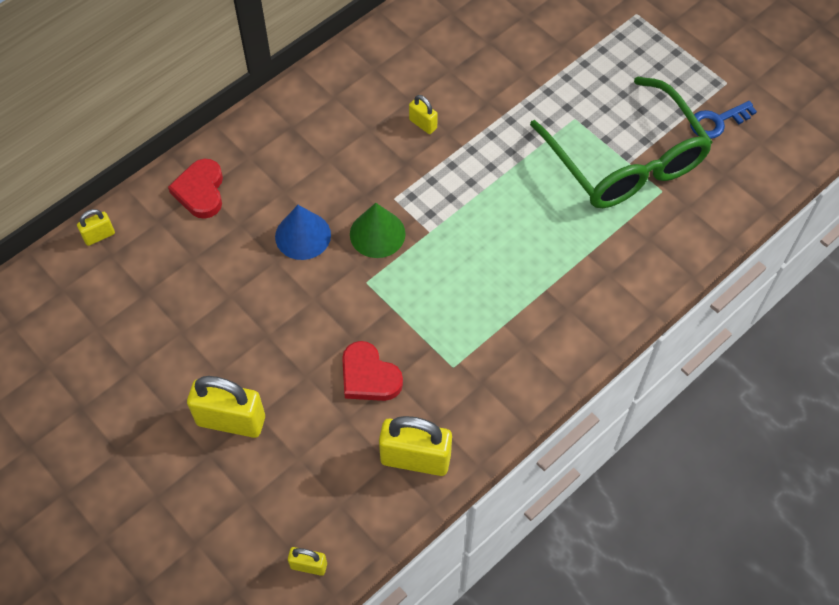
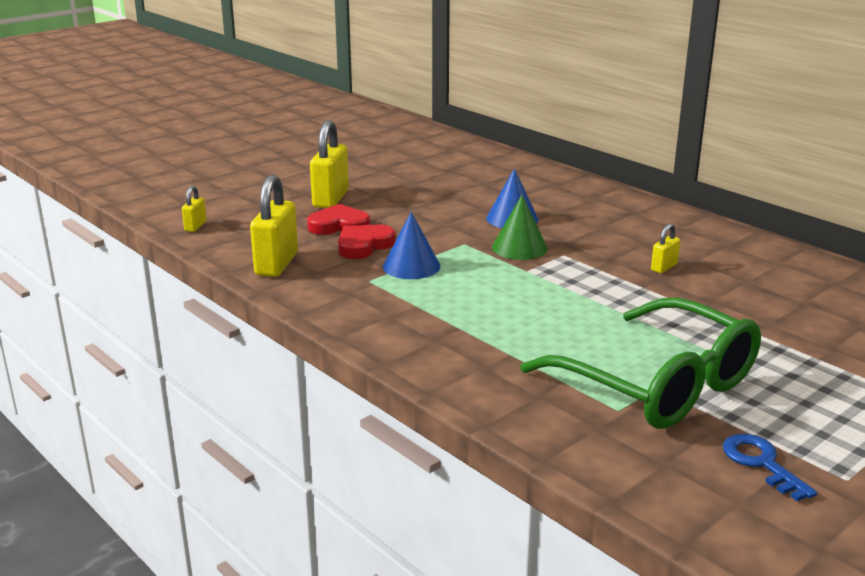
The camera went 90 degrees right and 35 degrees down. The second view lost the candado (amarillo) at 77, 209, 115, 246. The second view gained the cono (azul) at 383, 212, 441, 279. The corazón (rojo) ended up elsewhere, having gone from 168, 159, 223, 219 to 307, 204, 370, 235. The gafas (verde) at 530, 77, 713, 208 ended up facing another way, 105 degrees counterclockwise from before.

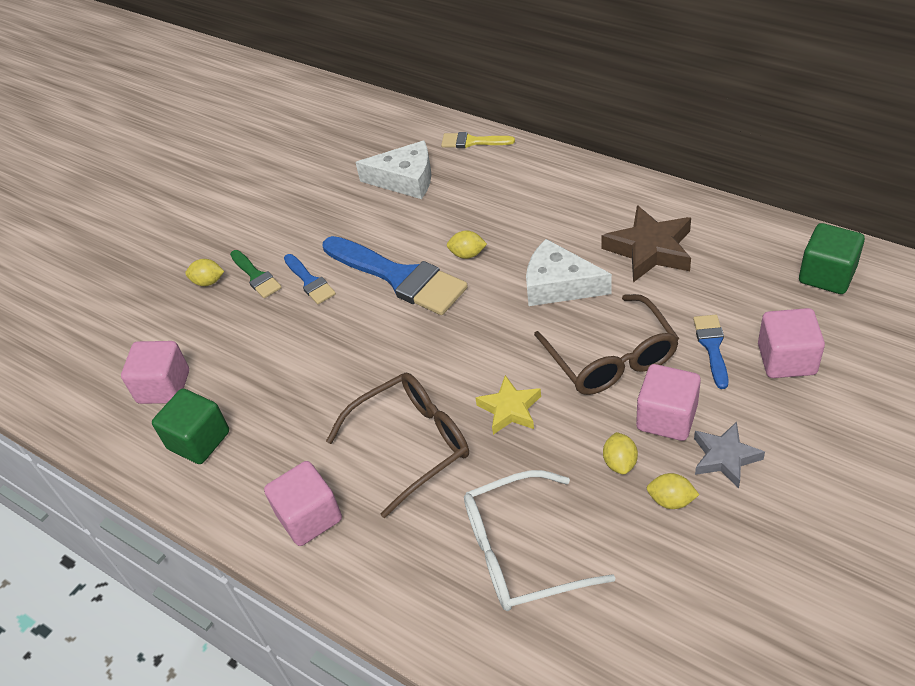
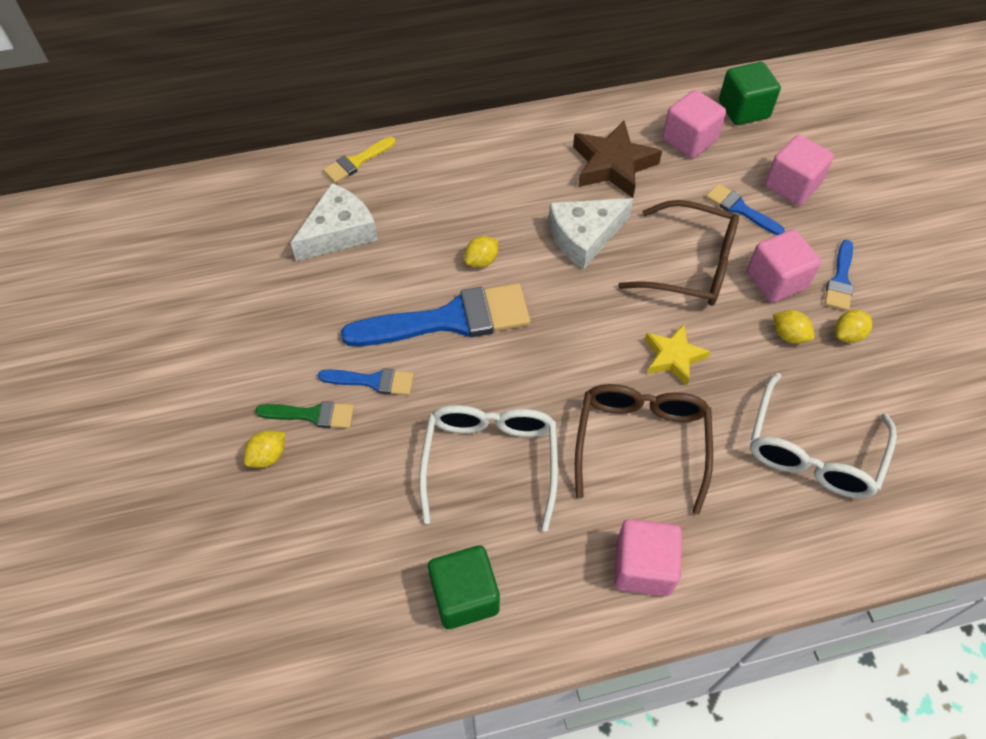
The camera went 55 degrees left and 10 degrees up. The second view gained the gafas (blanco) at 419, 405, 558, 531. The cubo (rosa) ended up elsewhere, having gone from 121, 341, 189, 404 to 663, 90, 726, 158. Where the estrella (gris) stood at 694, 422, 765, 488, the pincel (azul) came to stand at 825, 240, 854, 311.

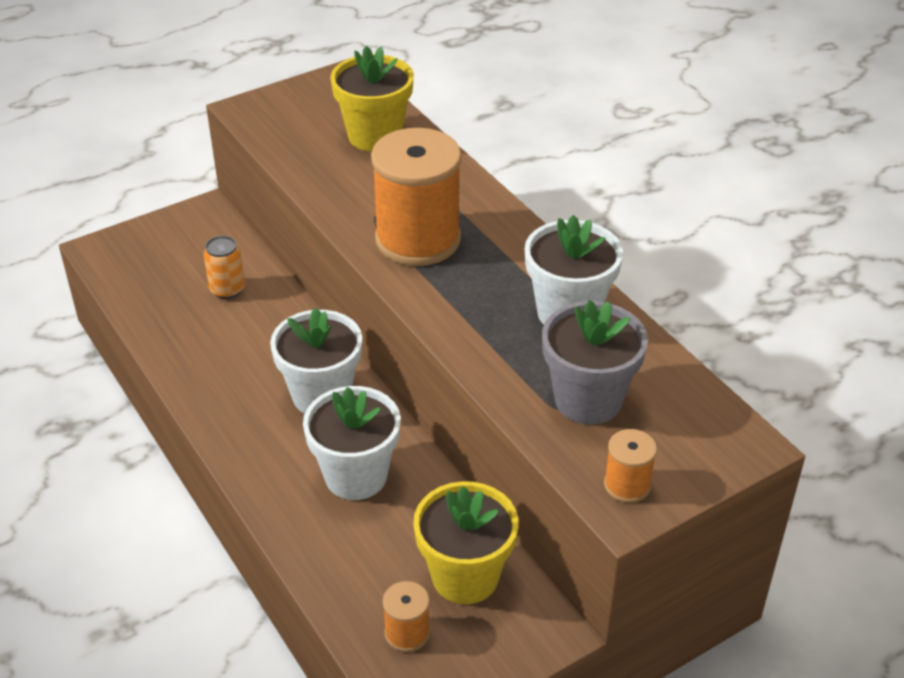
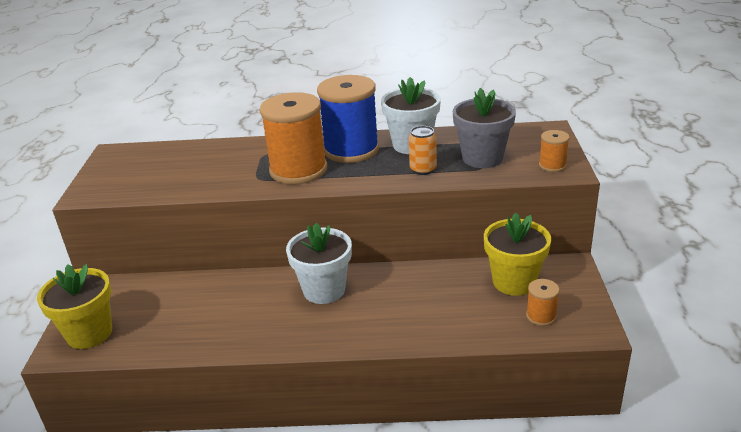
The camera went 55 degrees left and 10 degrees down. The second view lost the maceta (blanco) at 303, 386, 401, 500. The second view gained the carrete (azul) at 317, 75, 379, 163. The lata (naranja) ended up elsewhere, having gone from 204, 236, 245, 299 to 409, 126, 437, 175. The maceta (amarillo) ended up elsewhere, having gone from 330, 46, 414, 152 to 37, 264, 112, 349.

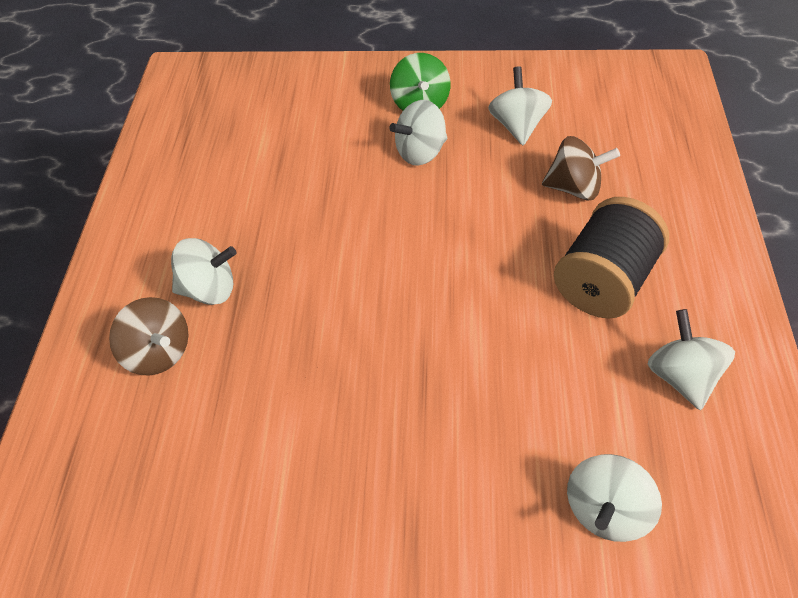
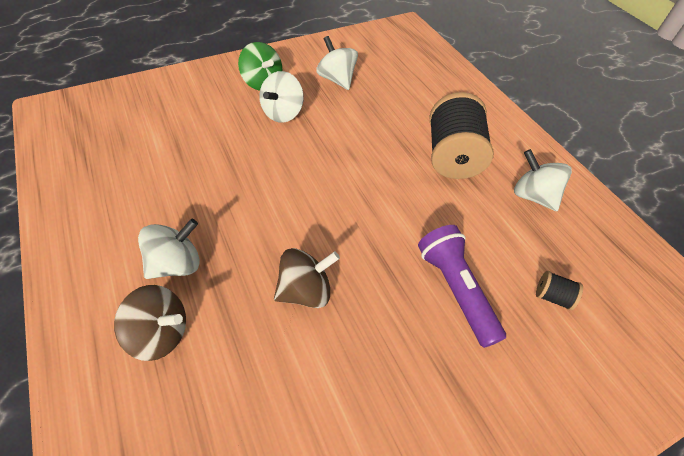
The camera went 35 degrees left and 0 degrees up. The second view gained the lámpara de mano (morado) at 418, 225, 506, 348. The peonza (marrón) ended up elsewhere, having gone from 542, 136, 620, 200 to 274, 248, 340, 308. Where the peonza (blanco) stood at 567, 454, 662, 542, the carrete (negro) came to stand at 536, 271, 583, 310.

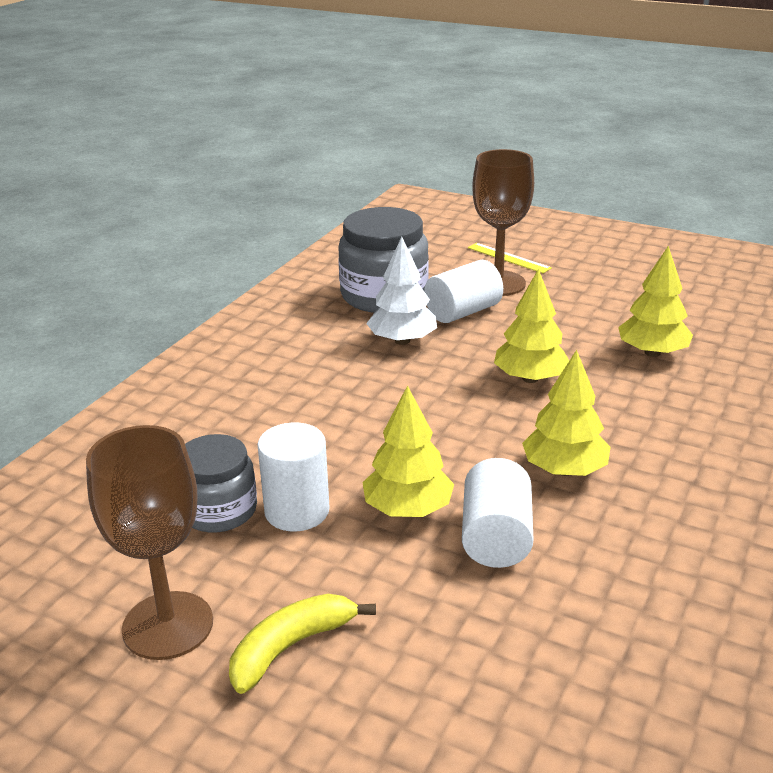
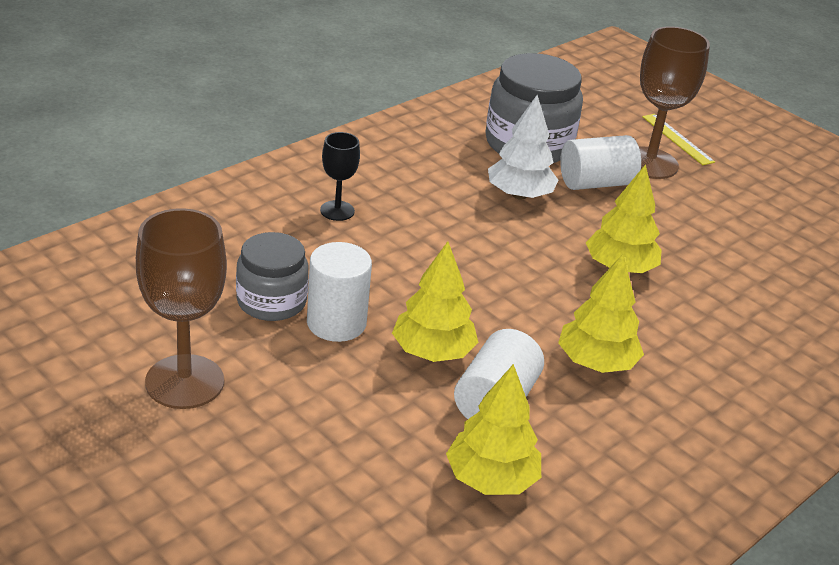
The camera went 15 degrees right and 5 degrees up. The second view lost the plátano (amarillo) at 229, 594, 376, 694. The second view gained the copa (negro) at 320, 132, 360, 221. The árbol (amarillo) ended up elsewhere, having gone from 618, 246, 693, 357 to 446, 364, 541, 495.

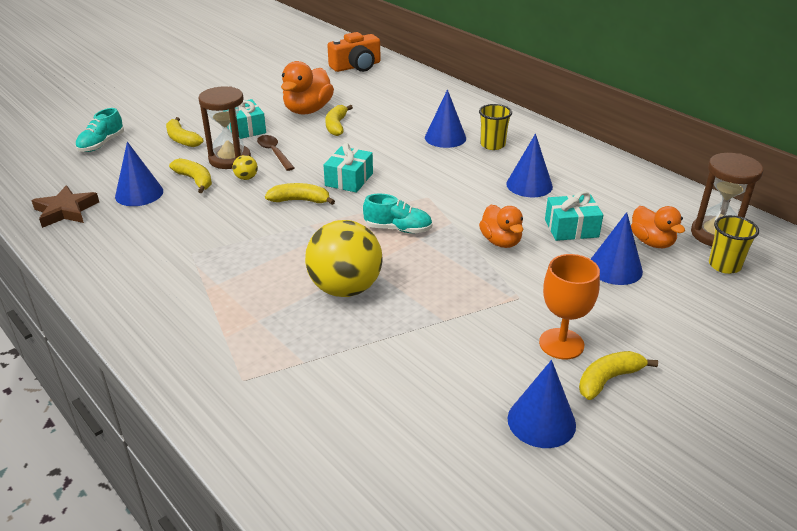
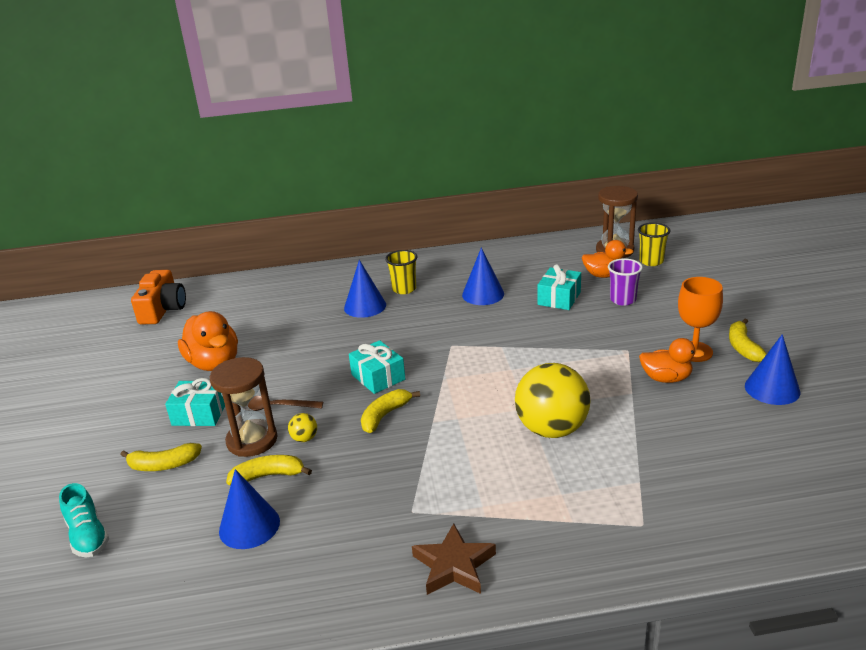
The camera went 55 degrees left and 5 degrees down. The second view lost the plátano (amarillo) at 325, 105, 353, 136. The second view lost the zapato (turquesa) at 363, 194, 432, 233. The estrella (marrón) ended up elsewhere, having gone from 31, 185, 99, 228 to 412, 523, 496, 595. The pato (naranja) ended up elsewhere, having gone from 479, 205, 523, 248 to 639, 338, 705, 383. Where the cono (azul) stood at 591, 212, 643, 285, the vaso (morado) came to stand at 608, 258, 643, 306.

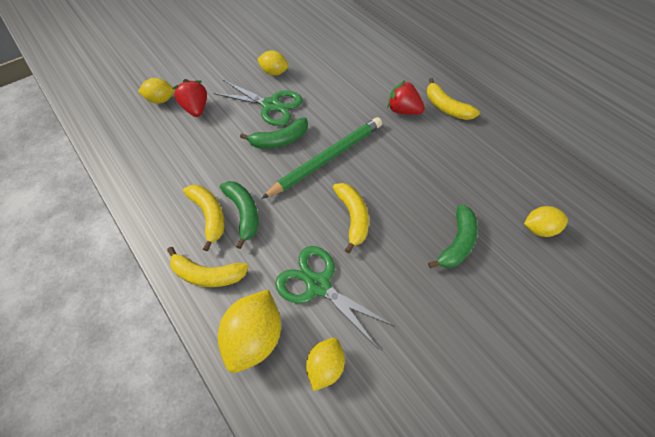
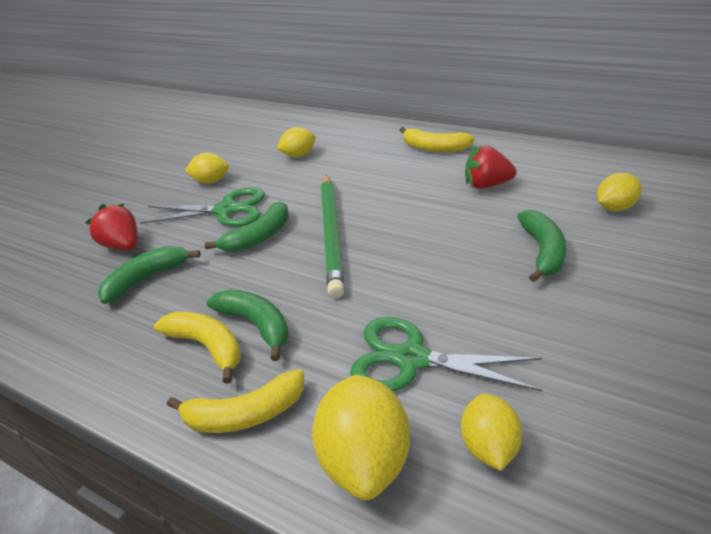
The camera went 20 degrees left and 20 degrees down. The second view lost the plátano (amarillo) at 333, 183, 369, 253. The second view gained the plátano (verde) at 98, 246, 201, 304. The limón (amarillo) ended up elsewhere, having gone from 138, 78, 174, 104 to 277, 127, 316, 157. The fresa (rojo) ended up elsewhere, having gone from 387, 80, 425, 115 to 465, 145, 517, 188. The lápiz (verde) at 261, 117, 382, 199 ended up facing another way, 150 degrees clockwise from before.

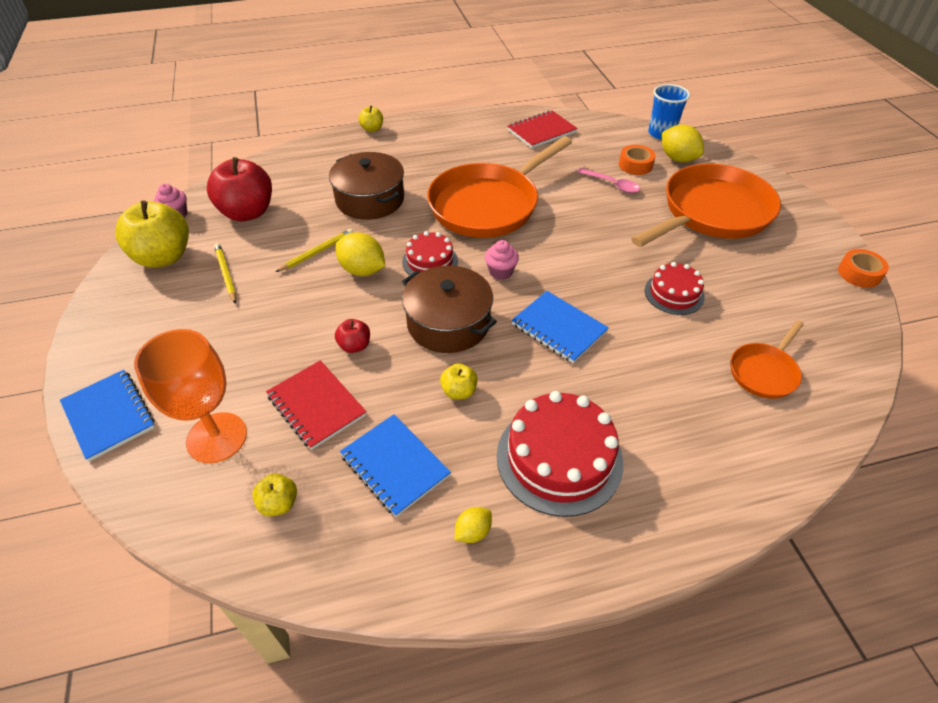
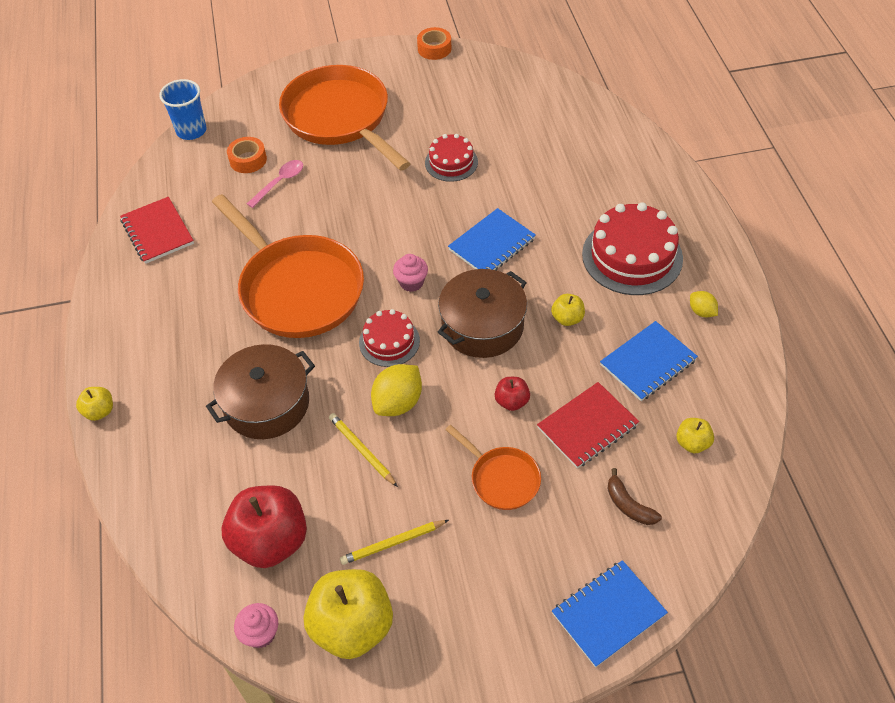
The camera went 85 degrees left and 5 degrees up. The second view lost the limón (amarillo) at 662, 124, 704, 162. The sartén (naranja) ended up elsewhere, having gone from 731, 320, 804, 399 to 445, 425, 541, 510. Where the copa (naranja) stood at 134, 329, 247, 463, the plátano (marrón) came to stand at 608, 468, 662, 525.

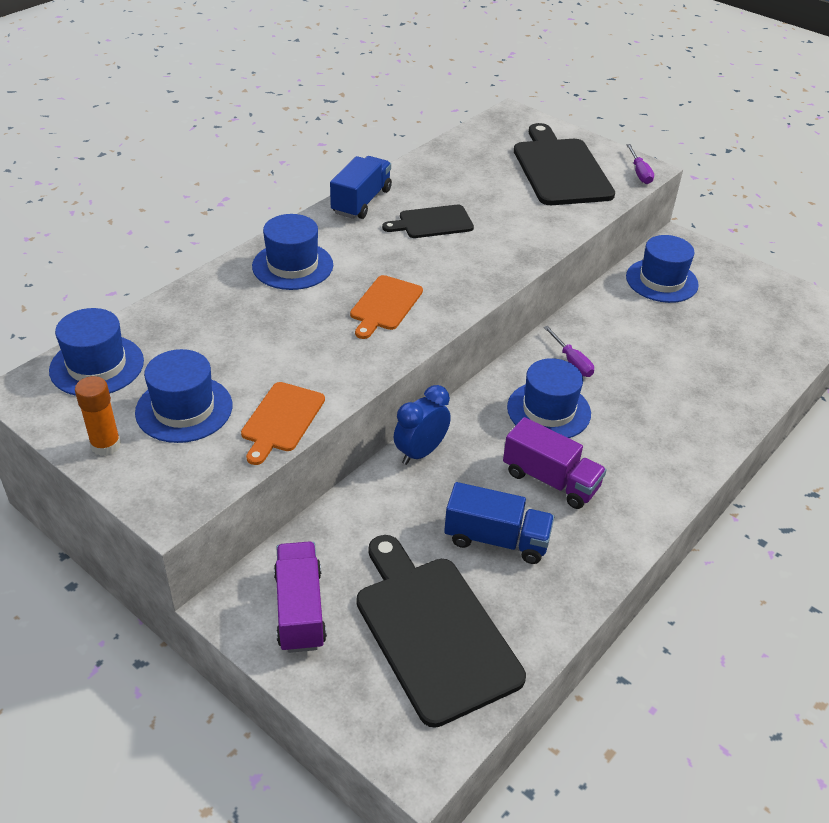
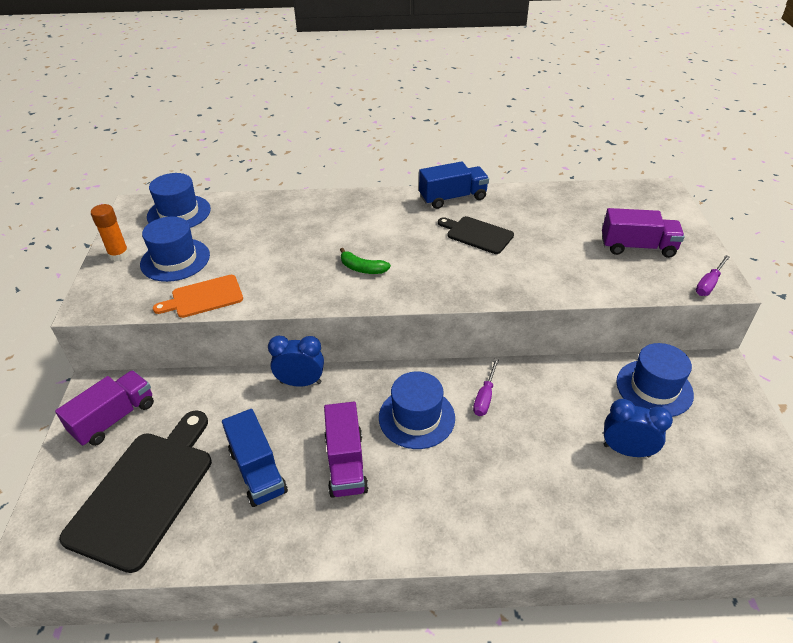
The camera went 50 degrees right and 0 degrees up. The second view lost the sombrero (azul) at 252, 214, 333, 290. The second view gained the despertador (azul) at 604, 399, 673, 457. Where the tabla de cortar (naranja) stood at 350, 275, 423, 339, the plátano (verde) came to stand at 340, 248, 391, 274. Where the tabla de cortar (negro) stood at 514, 123, 615, 205, the camión (morado) came to stand at 602, 208, 685, 258.

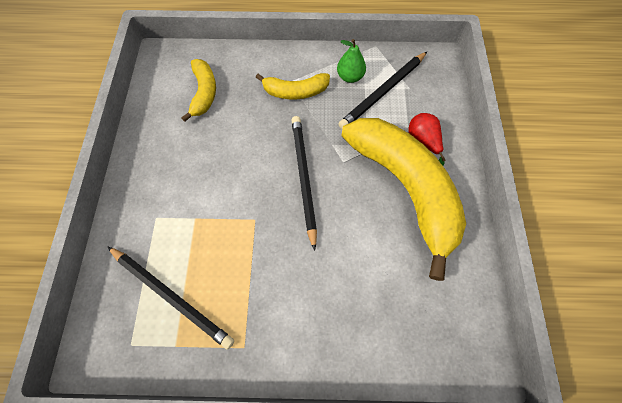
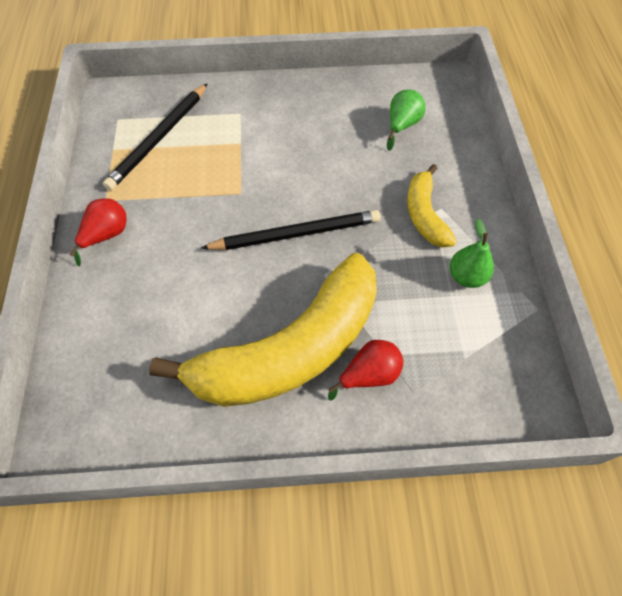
The camera went 85 degrees right and 5 degrees down. The second view lost the lápiz (negro) at 339, 52, 427, 129. The second view gained the pera (rojo) at 70, 198, 126, 266. Where the plátano (amarillo) stood at 181, 59, 216, 122, the pera (verde) came to stand at 387, 89, 426, 151.

